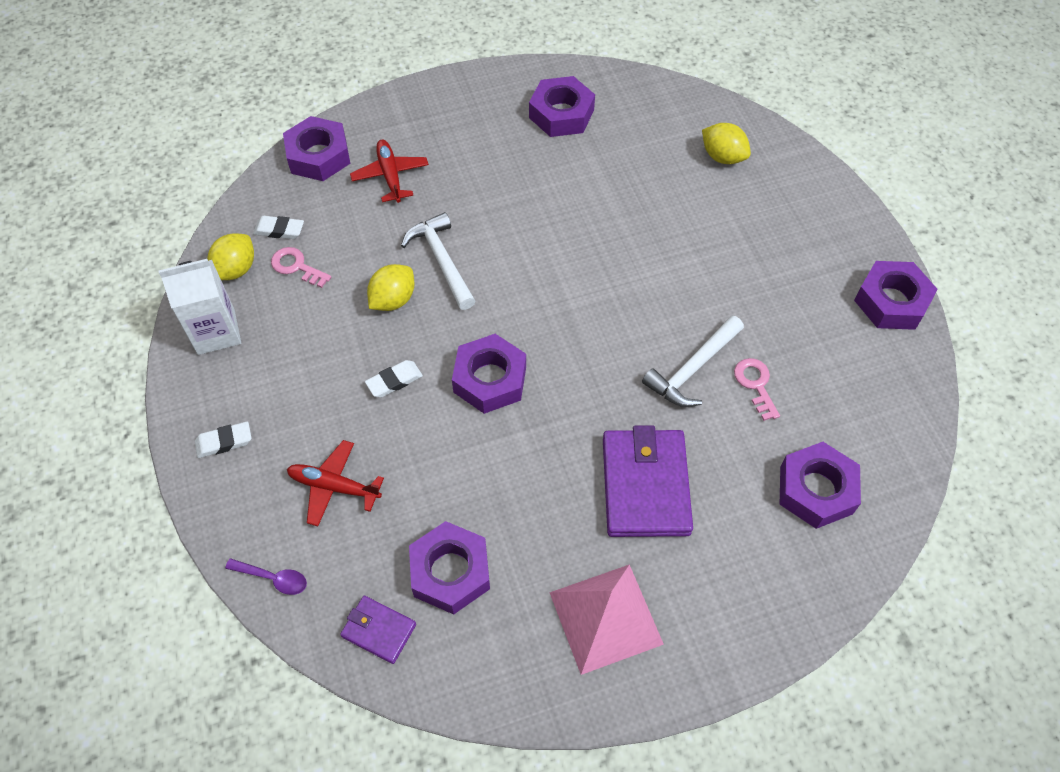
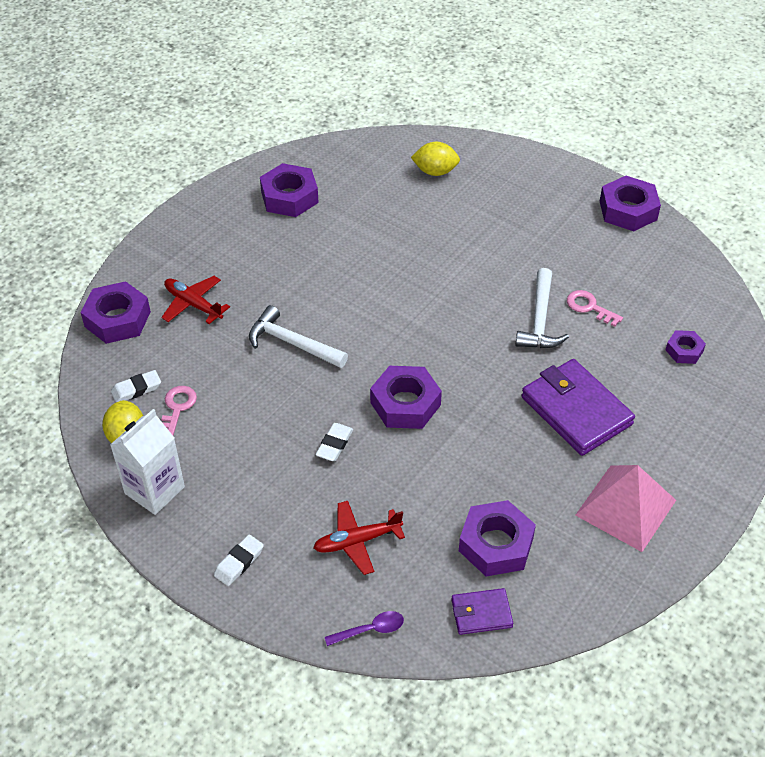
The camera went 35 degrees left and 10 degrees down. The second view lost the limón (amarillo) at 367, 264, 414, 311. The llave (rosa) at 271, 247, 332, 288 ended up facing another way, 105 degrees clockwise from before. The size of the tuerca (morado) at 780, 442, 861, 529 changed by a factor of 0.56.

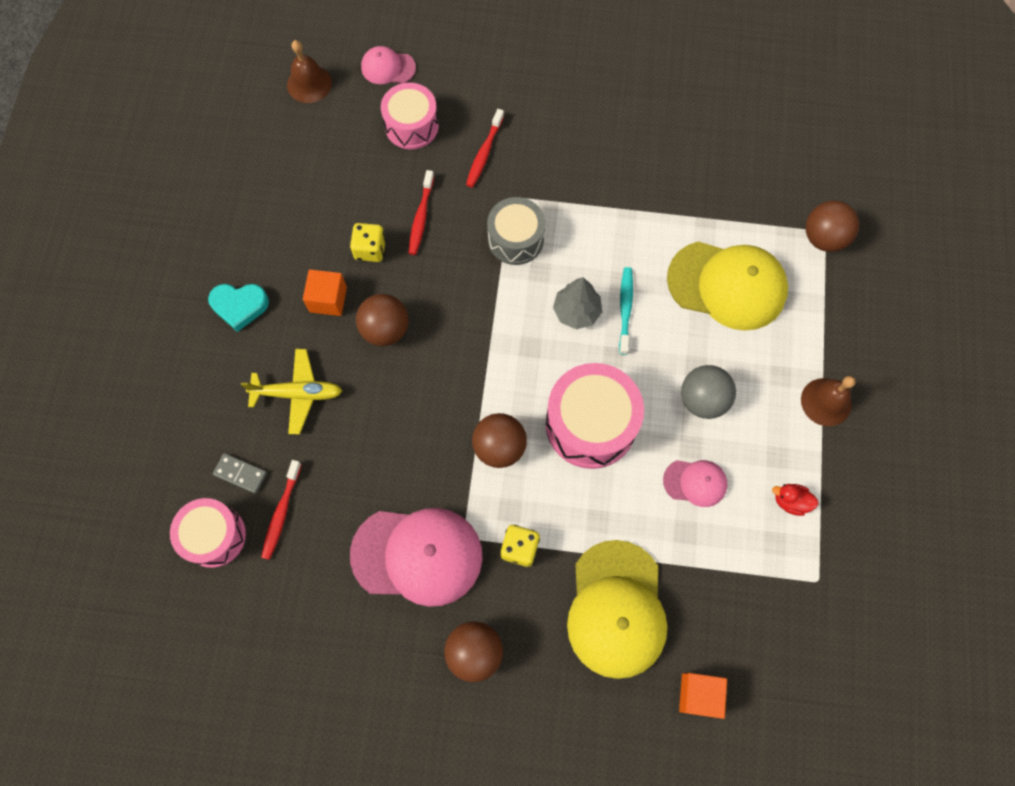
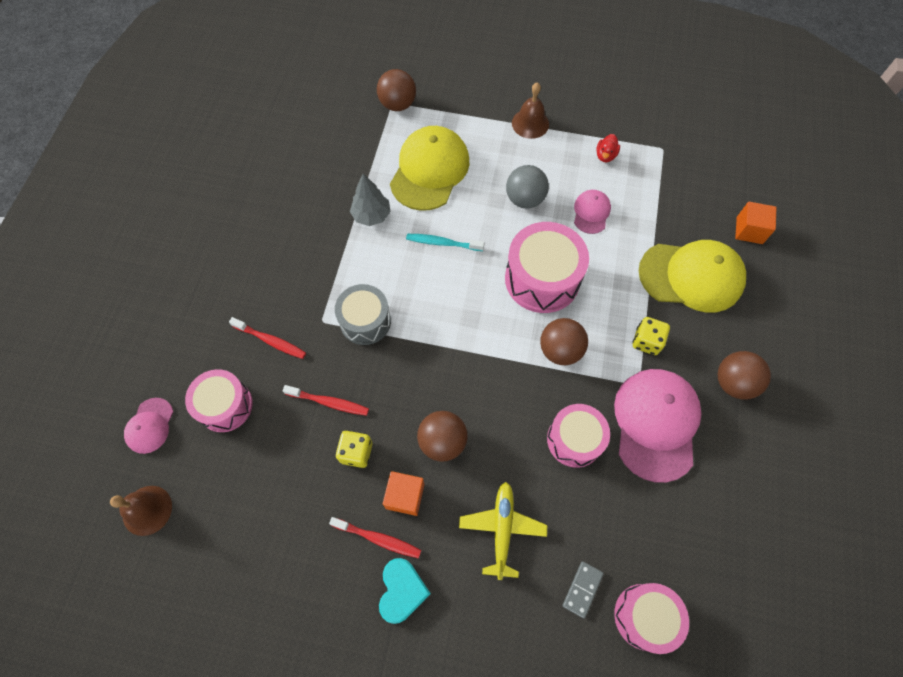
The camera went 85 degrees left and 5 degrees down. The second view gained the tambor (rosa) at 547, 404, 610, 468. The cepillo de dientes (rojo) ended up elsewhere, having gone from 261, 460, 302, 560 to 329, 517, 421, 559. The árbol (gris) ended up elsewhere, having gone from 553, 277, 602, 329 to 350, 174, 391, 226.

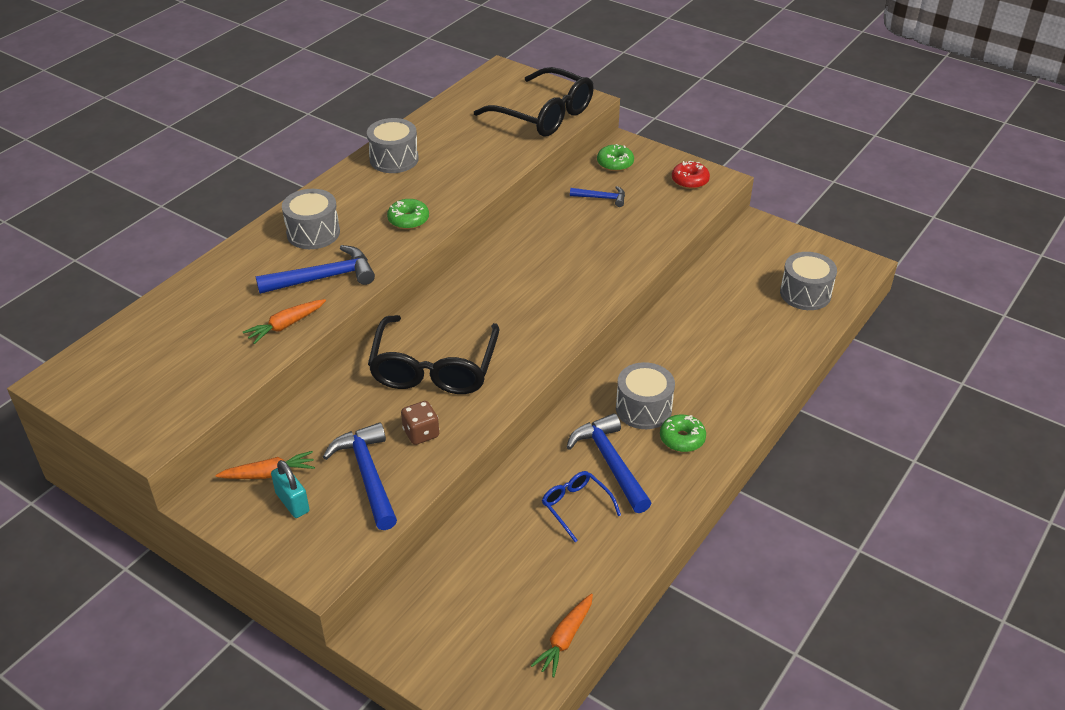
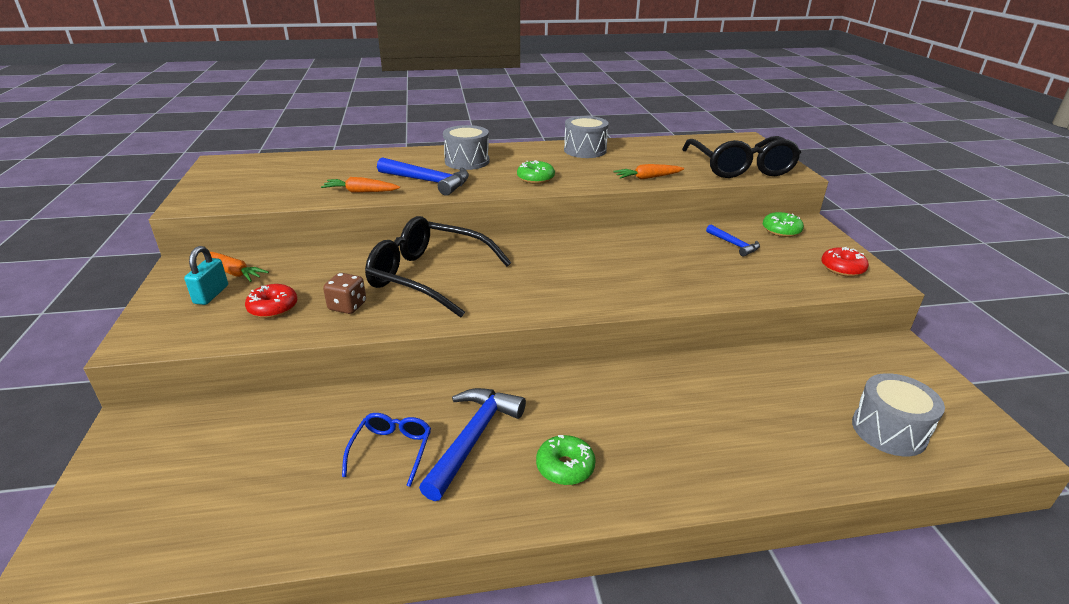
The camera went 45 degrees right and 10 degrees down. The second view lost the tambor (gris) at 616, 362, 675, 429. The zanahoria (naranja) ended up elsewhere, having gone from 531, 593, 593, 677 to 614, 164, 684, 180. Where the martillo (azul) stood at 323, 422, 397, 530, the rosquilla (rojo) came to stand at 245, 284, 298, 318. The gafas (negro) at 368, 315, 500, 394 ended up facing another way, 60 degrees clockwise from before.

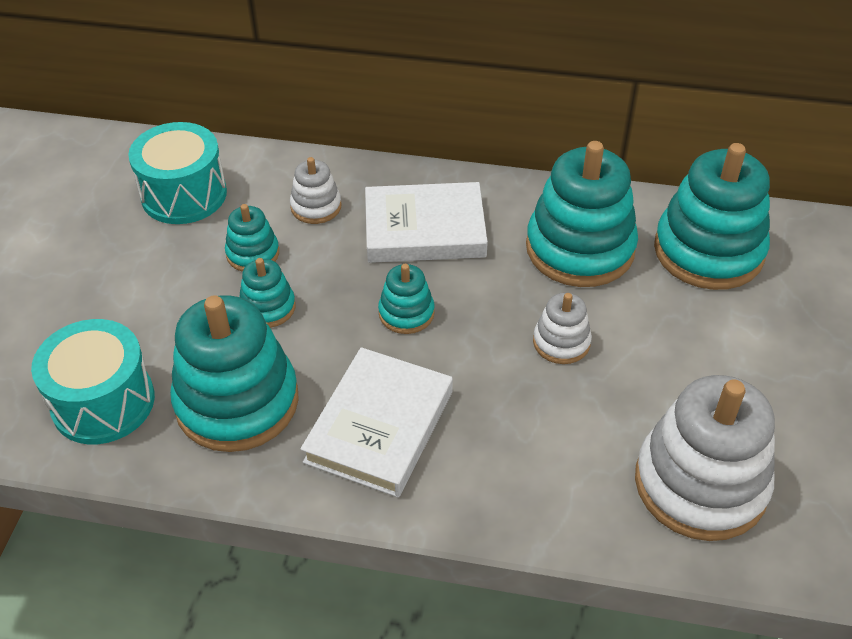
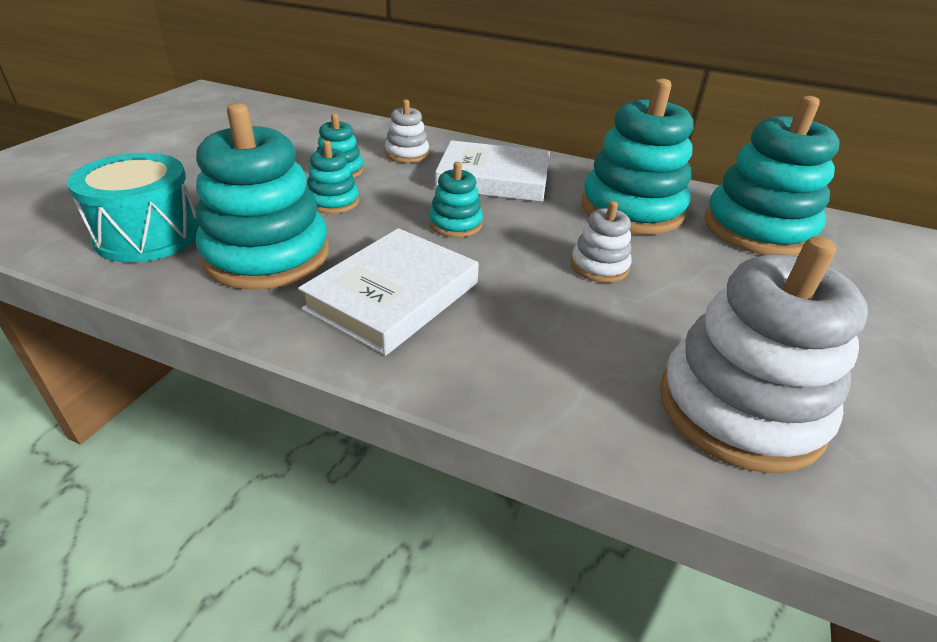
The camera went 10 degrees right and 10 degrees down. The second view lost the tambor (turquesa) at 128, 122, 227, 224.

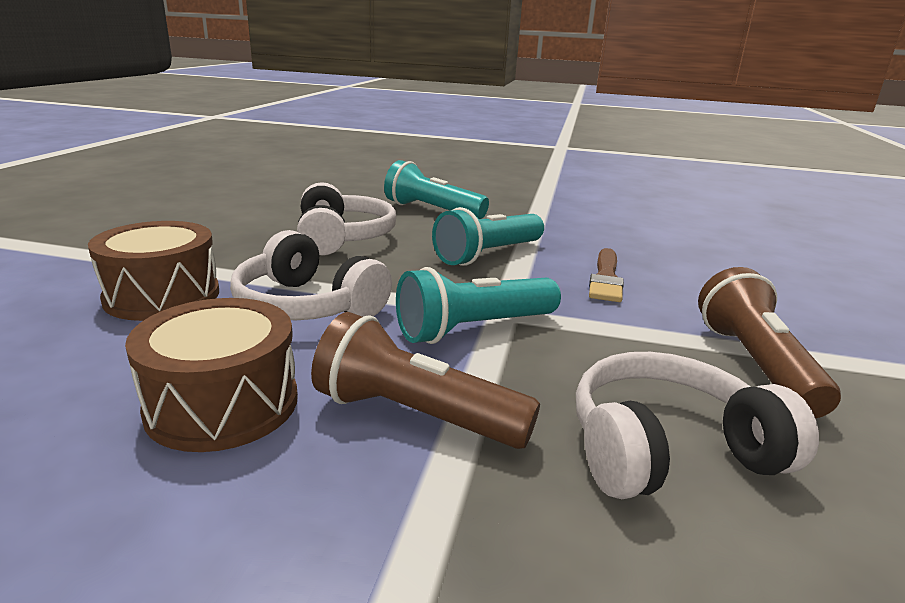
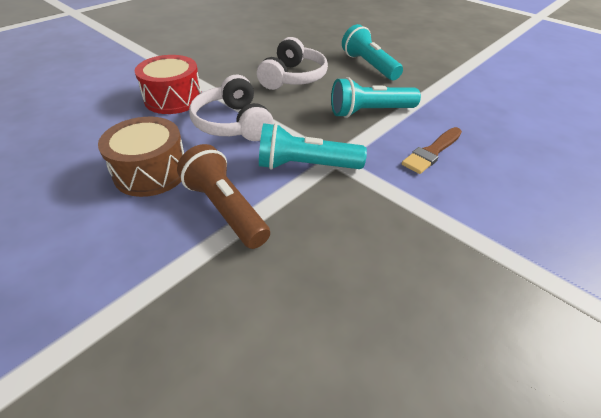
The camera went 30 degrees right and 20 degrees up. The second view lost the auriculares (blanco) at 576, 352, 819, 499. The second view lost the lámpara de mano (marrón) at 698, 267, 841, 418. What was the tambor (marrón) at 88, 221, 219, 321 turned into the tambor (rojo) at 135, 55, 202, 114.

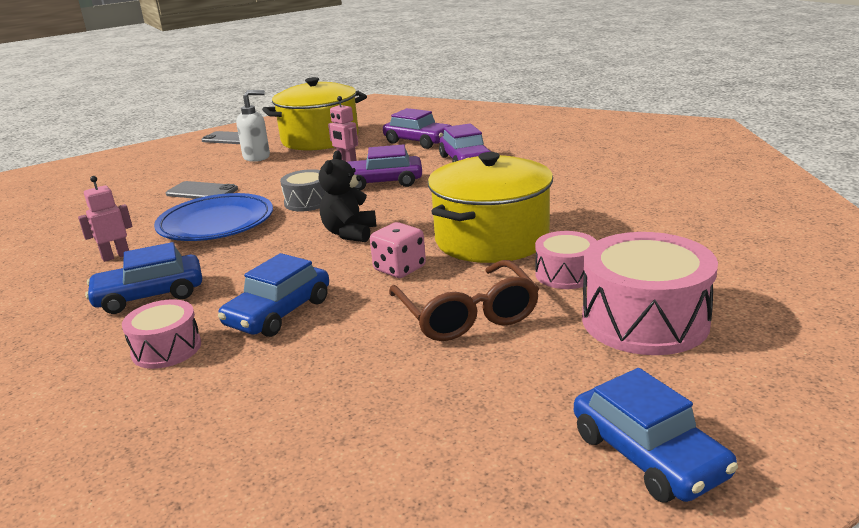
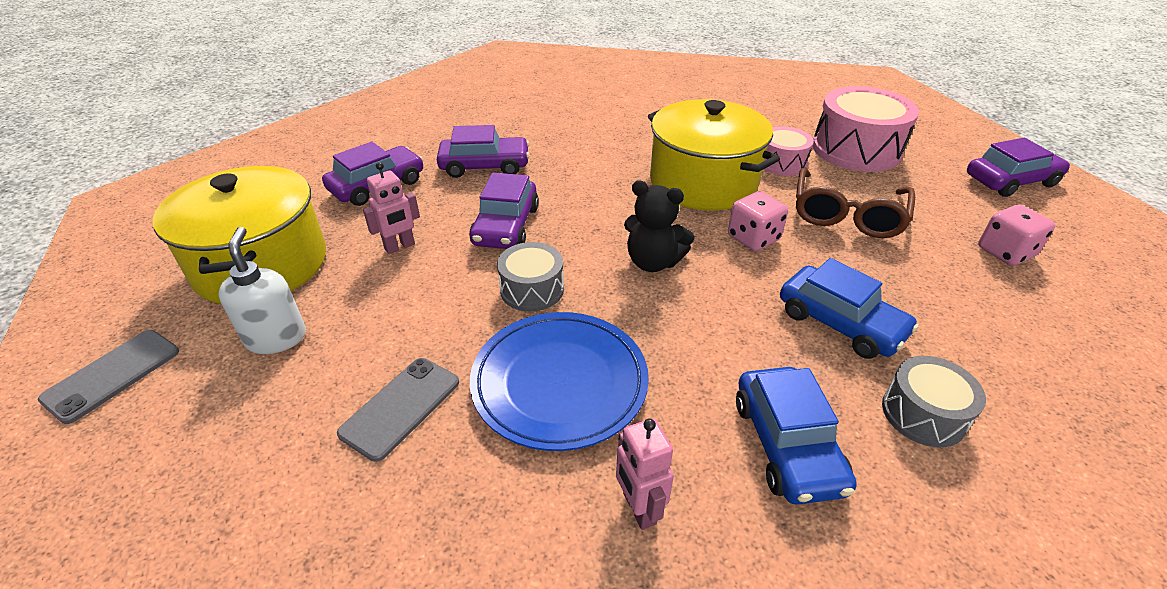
The camera went 80 degrees left and 15 degrees up. The second view gained the dado (rosa) at 978, 205, 1055, 266. What was the tambor (rosa) at 122, 299, 201, 369 turned into the tambor (gris) at 882, 356, 986, 448. What was the coche (azul) at 574, 368, 738, 503 turned into the coche (morado) at 967, 138, 1070, 197. The gafas (marrón) at 389, 260, 539, 341 ended up facing another way, 120 degrees clockwise from before.

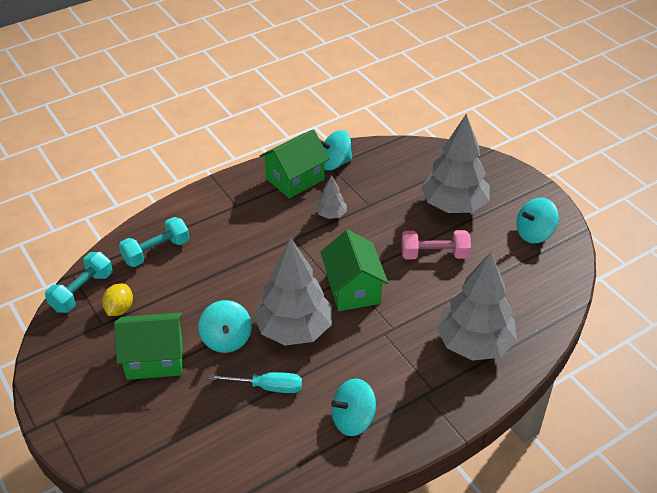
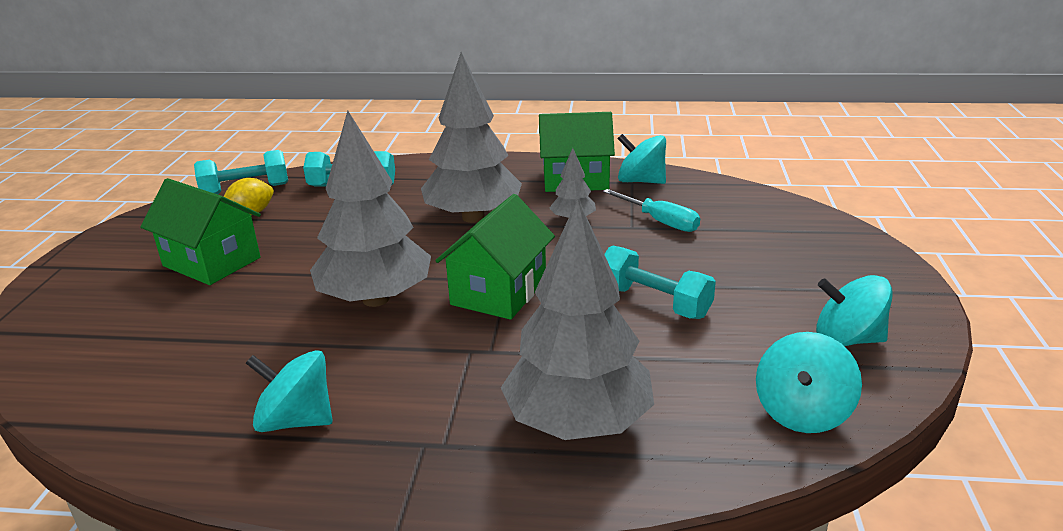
The camera went 40 degrees right and 15 degrees down. The peonza (turquesa) ended up elsewhere, having gone from 198, 300, 252, 353 to 756, 332, 862, 433. The destornillador (turquesa) ended up elsewhere, having gone from 209, 372, 302, 393 to 603, 189, 700, 232. The árbol (gris) ended up elsewhere, having gone from 421, 114, 490, 213 to 421, 52, 522, 223. What was the mancuerna (rosa) at 401, 230, 471, 259 turned into the mancuerna (turquesa) at 604, 245, 716, 319.

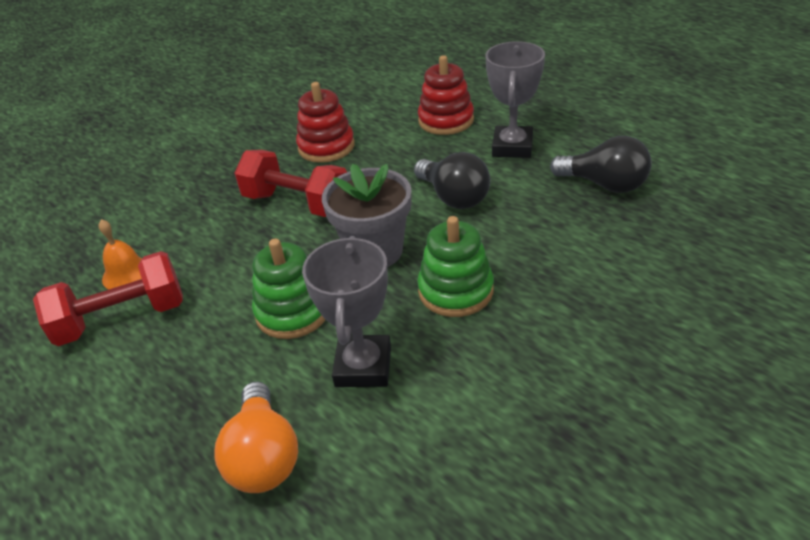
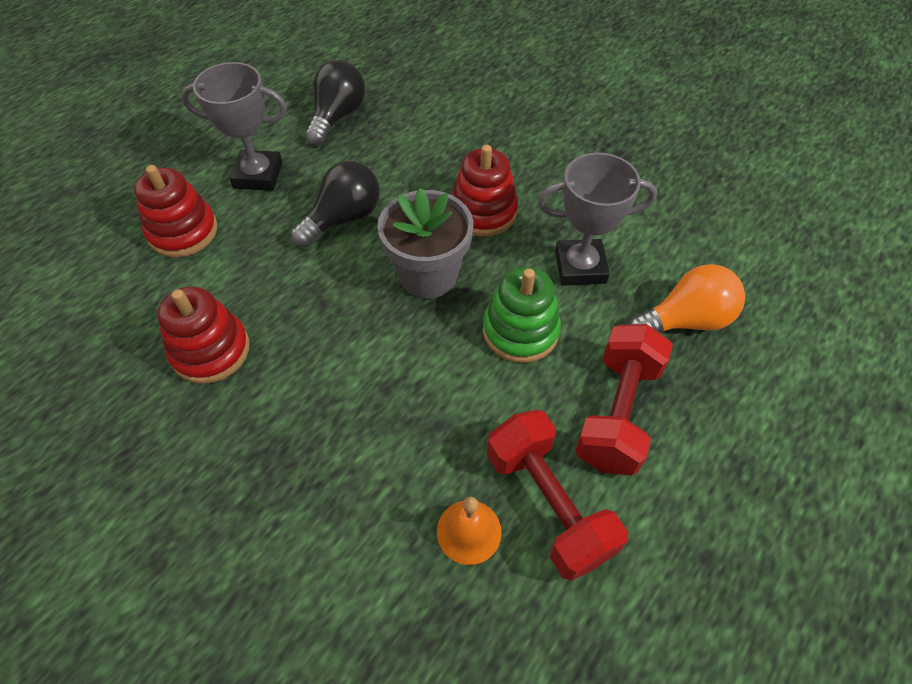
The camera went 100 degrees left and 15 degrees up. The mancuerna (rojo) ended up elsewhere, having gone from 234, 150, 347, 217 to 575, 324, 673, 476. What was the juguete apilable (verde) at 417, 216, 494, 317 turned into the juguete apilable (rojo) at 452, 145, 518, 237.

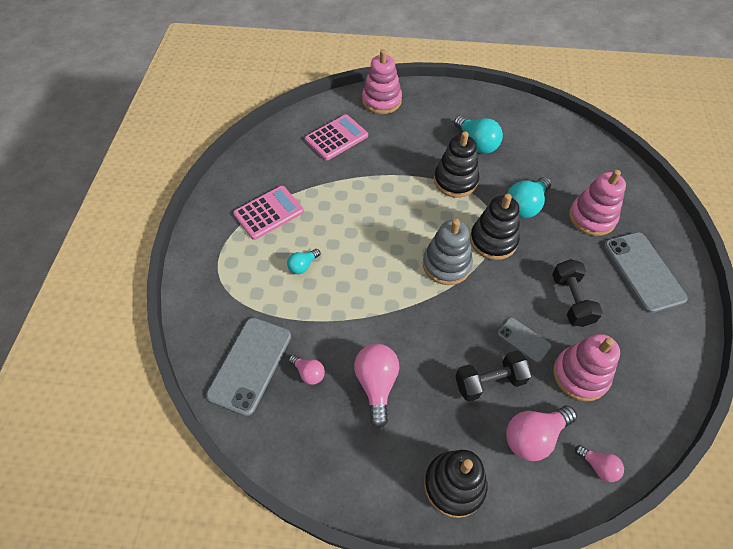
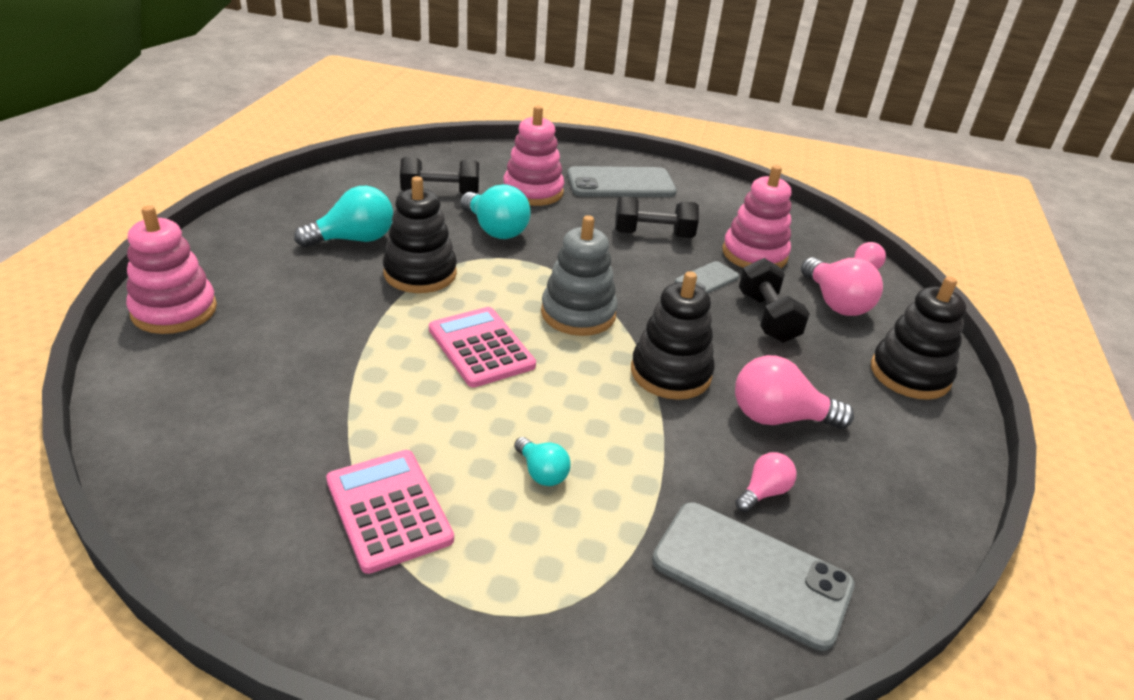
The camera went 85 degrees left and 20 degrees down. The second view gained the mancuerna (negro) at 400, 157, 479, 194. The calculadora (rosa) ended up elsewhere, having gone from 305, 114, 368, 160 to 429, 307, 536, 387. The juguete apilable (negro) ended up elsewhere, having gone from 470, 194, 520, 260 to 631, 271, 715, 400.

